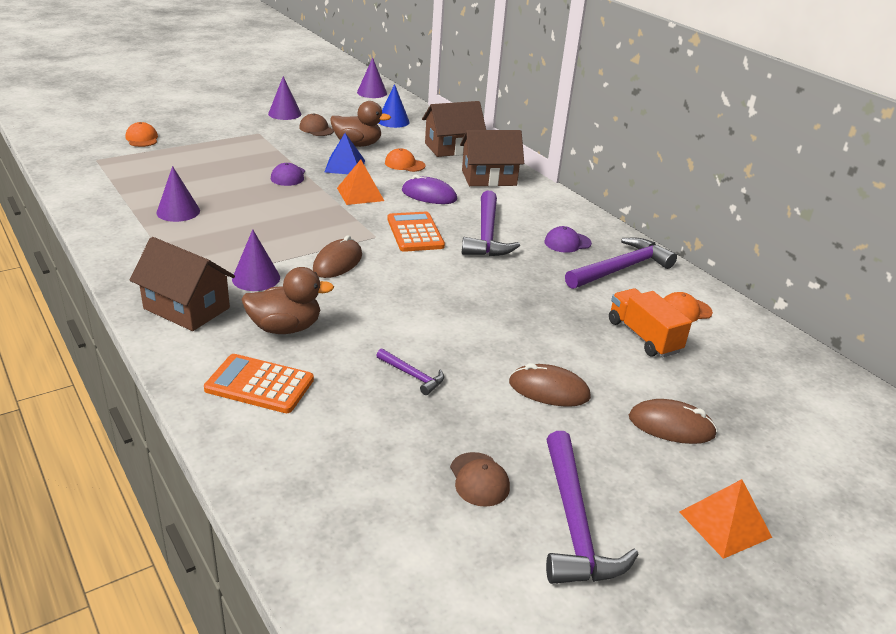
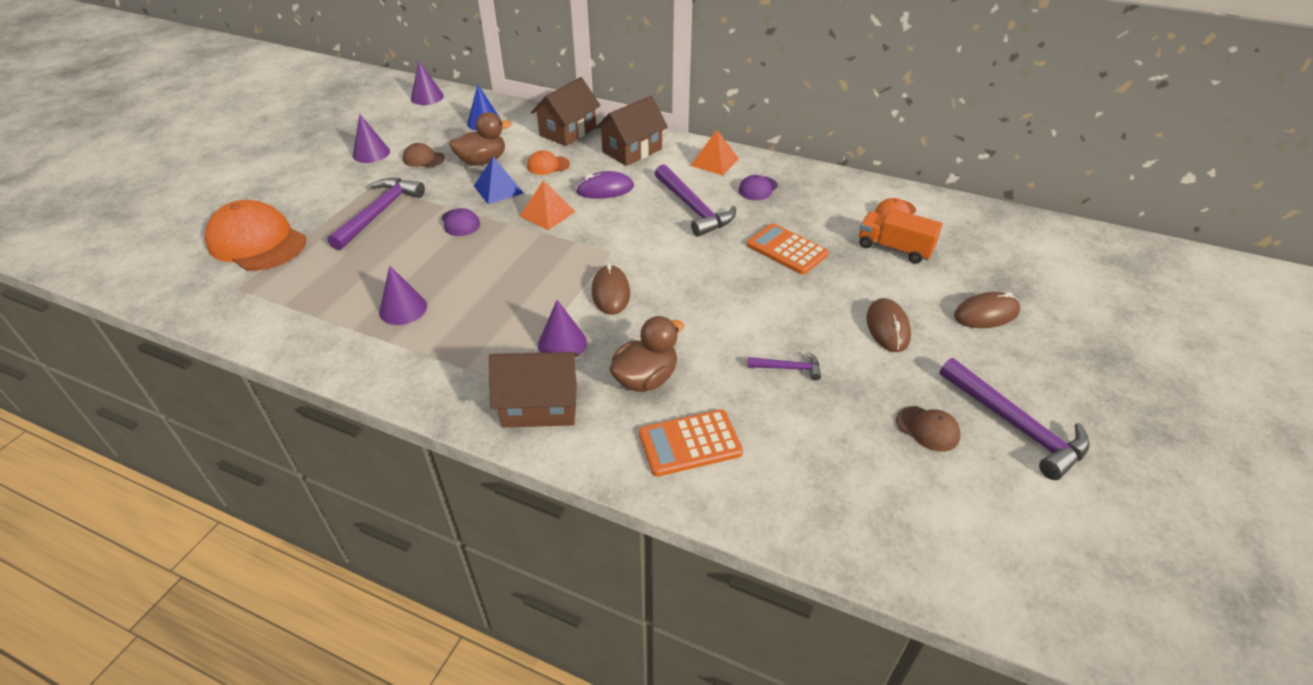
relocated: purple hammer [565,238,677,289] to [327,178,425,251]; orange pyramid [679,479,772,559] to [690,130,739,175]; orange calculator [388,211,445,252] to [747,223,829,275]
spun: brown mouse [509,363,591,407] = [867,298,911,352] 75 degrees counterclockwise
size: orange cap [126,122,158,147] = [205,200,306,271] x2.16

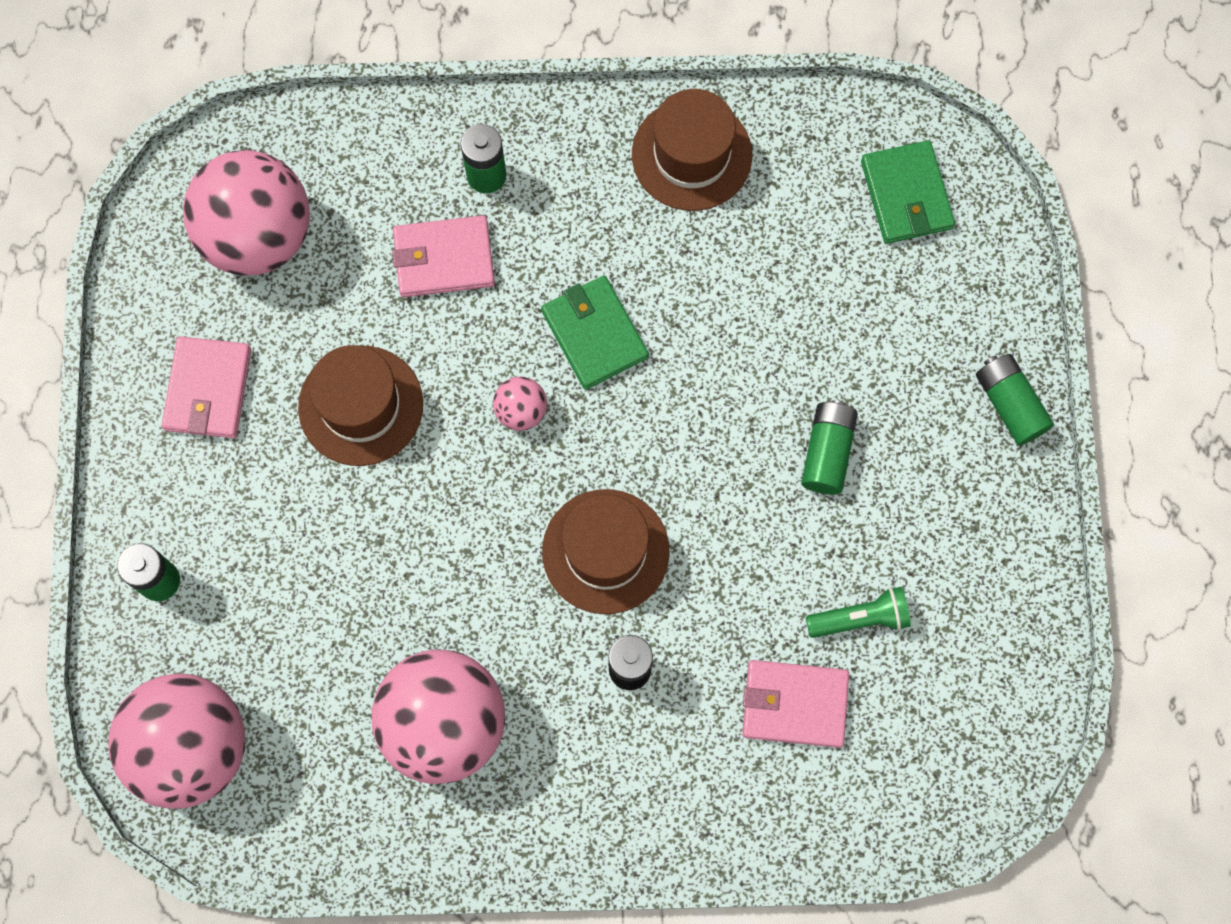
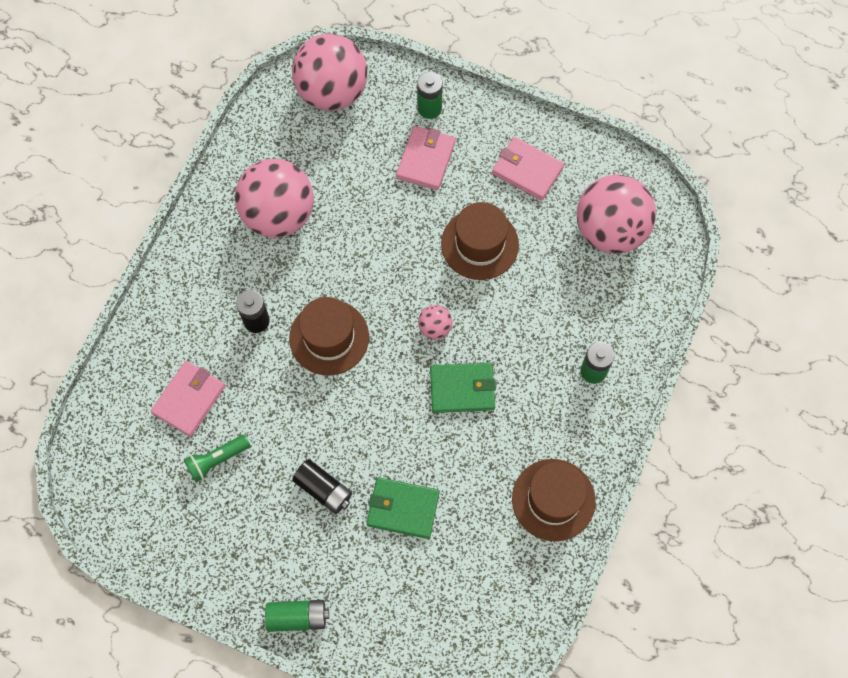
relocated: green wallet [861,140,955,244] to [366,477,440,539]; pink wallet [392,215,495,297] to [396,126,456,190]
colour: green battery [801,401,858,494] to black battery [292,459,352,514]
spun: green flashlight [806,587,911,638] = [184,435,250,482] 45 degrees clockwise

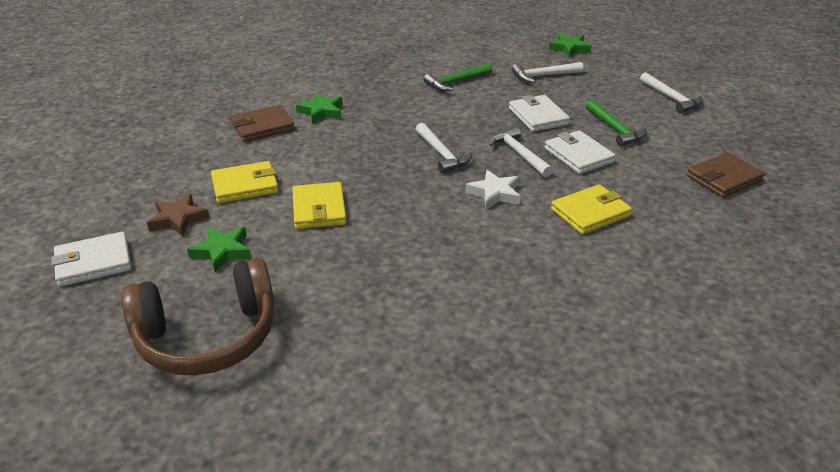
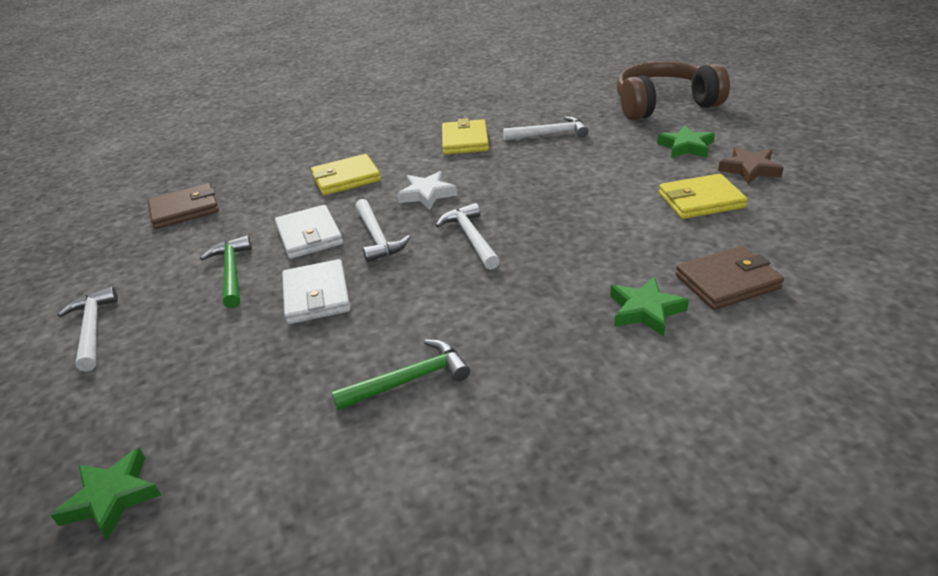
missing: white wallet [51,232,131,287]
relocated: yellow wallet [292,182,347,229] to [442,118,489,155]; white hammer [512,62,584,83] to [503,116,588,141]

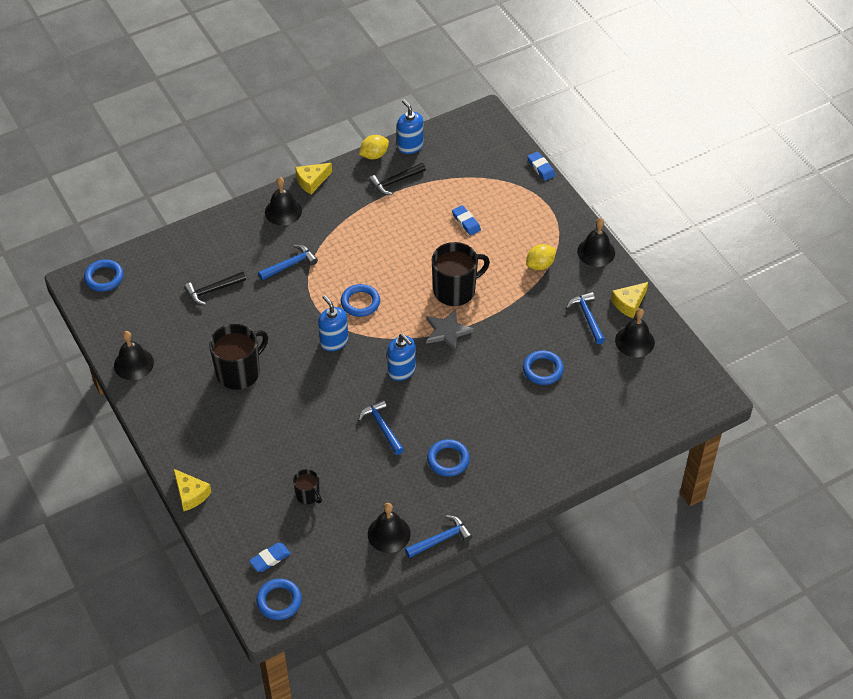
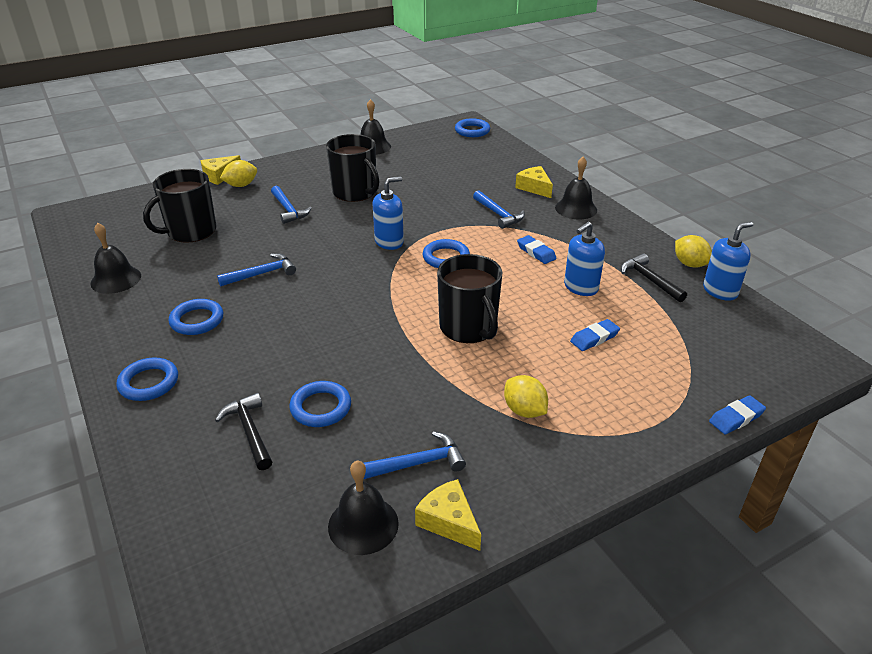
missing: grey star [426,309,474,352]; black bell [577,218,615,267]
appeared: yellow lemon [220,160,257,187]
relocated: blue ring [256,579,302,620] to [117,357,178,401]; black hammer [184,271,246,305] to [215,393,272,470]; blue hammer [405,515,473,558] to [271,186,312,224]; yellow cheese [295,163,332,194] to [515,166,553,198]; blue eraser [249,543,291,572] to [517,235,557,264]; blue soap dispenser [387,334,416,381] to [564,222,605,296]
size: black mug [293,469,322,504] = [143,169,216,243] x1.93

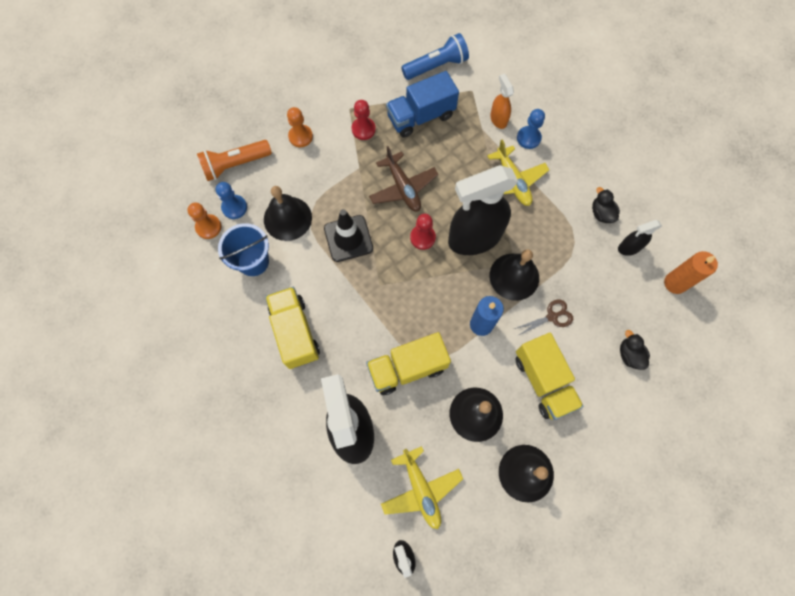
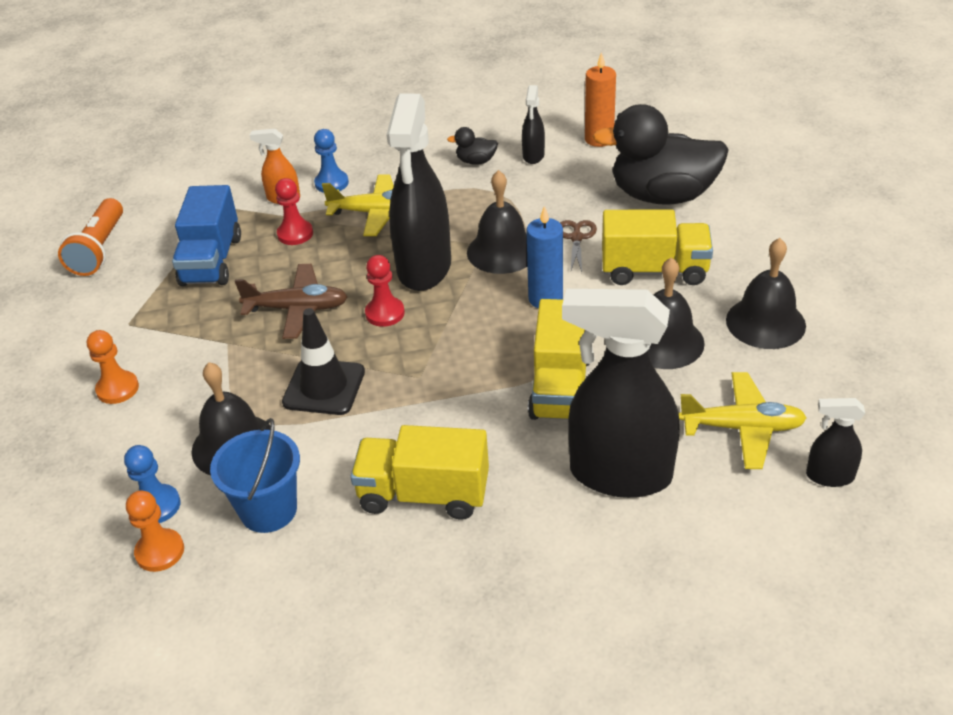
missing: blue flashlight [401,33,469,80]
relocated: orange flashlight [197,140,272,181] to [58,198,123,276]; red pawn [352,100,376,140] to [275,178,313,245]
size: black duck [620,330,650,370] = [592,104,729,205] x2.46

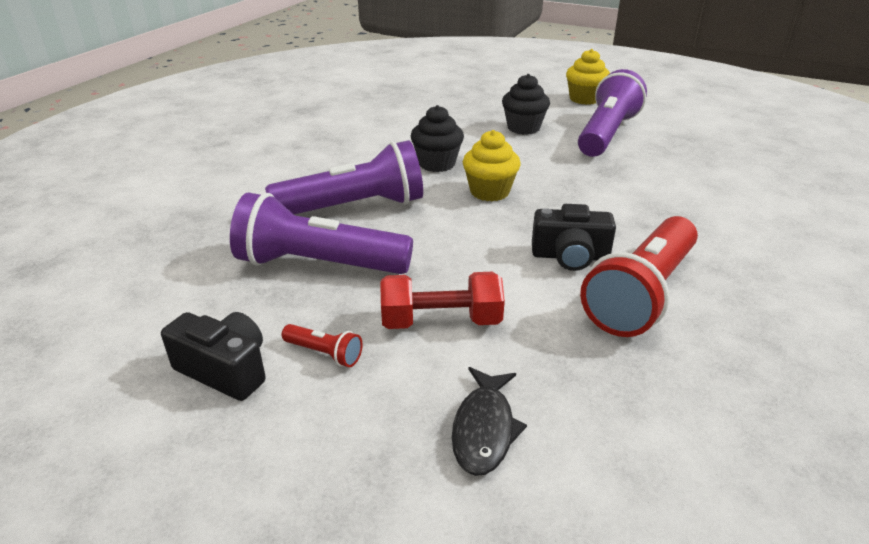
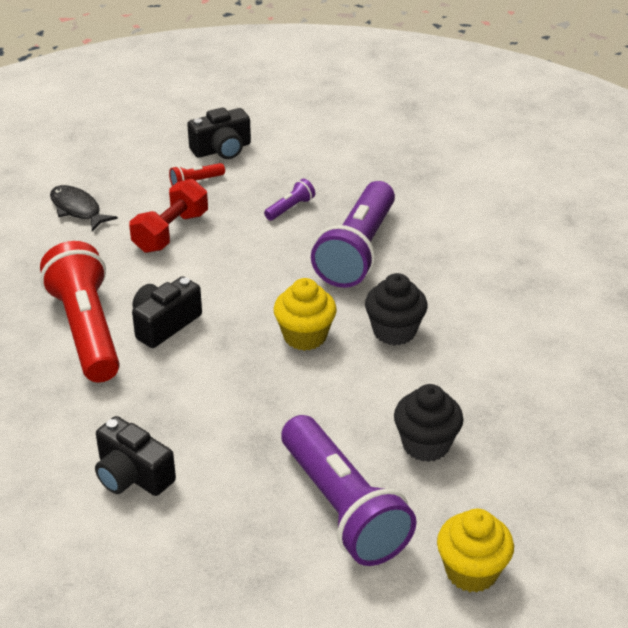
appeared: black camera [95,416,176,496]
size: purple flashlight [230,192,413,274] = [264,178,315,221] x0.41

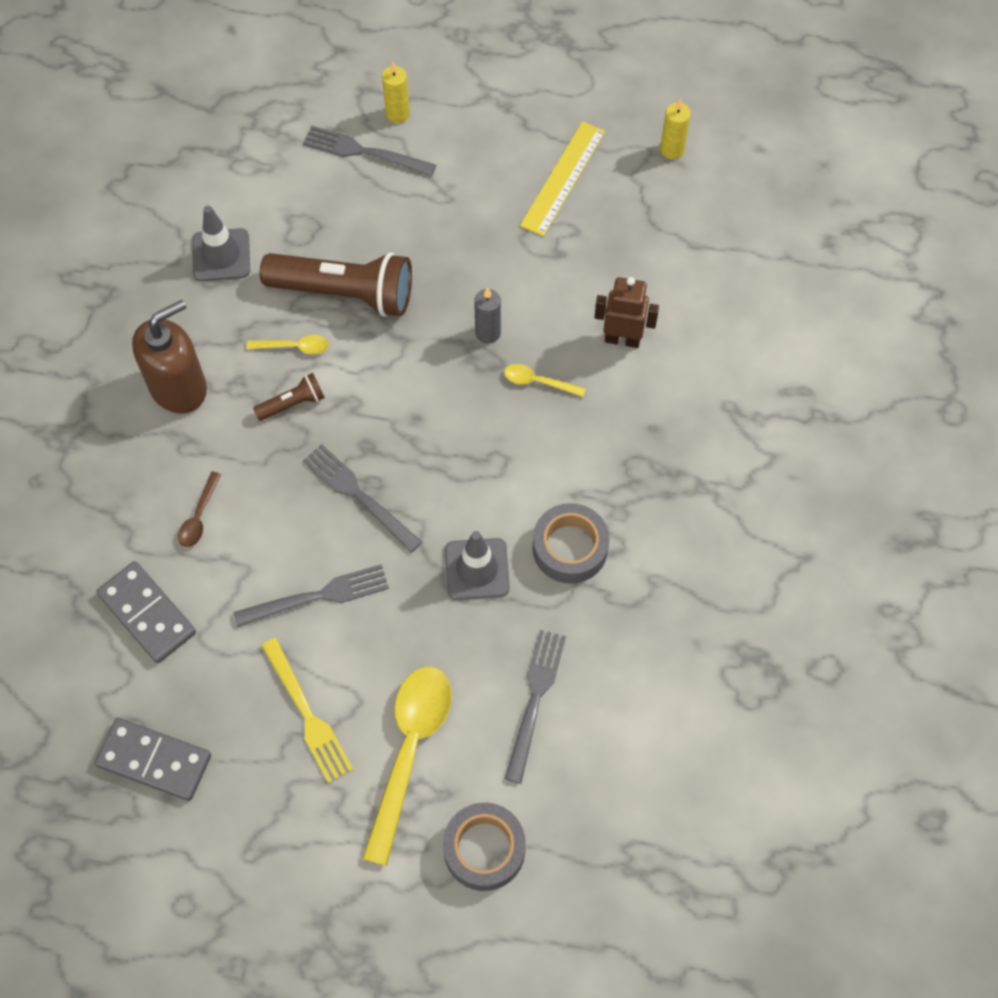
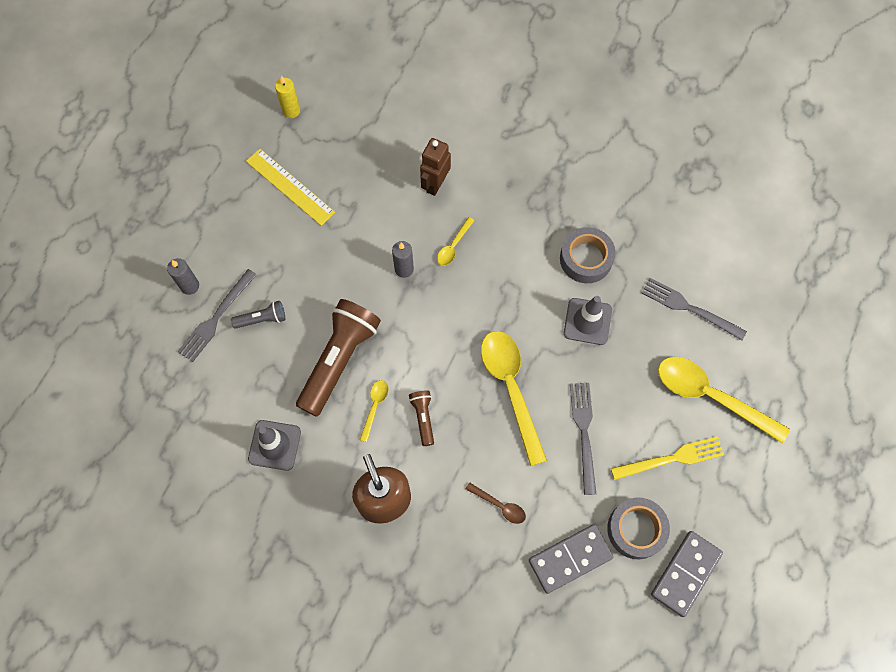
appeared: grey flashlight [231,301,285,329]
relocated: grey tape [443,803,526,891] to [607,497,670,559]
exchanged: grey fork [303,444,422,553] to yellow spoon [481,331,547,466]
colour: yellow candle [382,62,410,123] to grey candle [167,258,199,295]

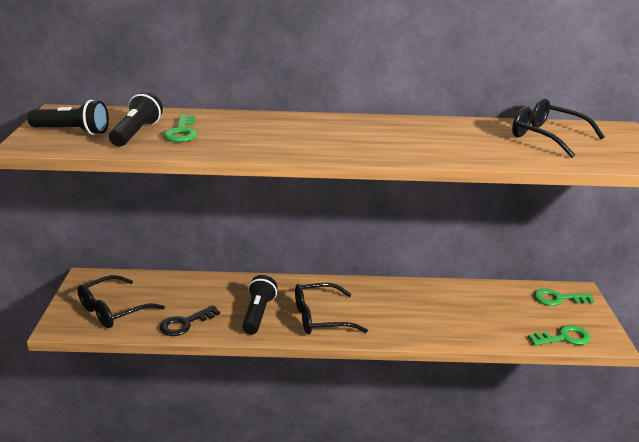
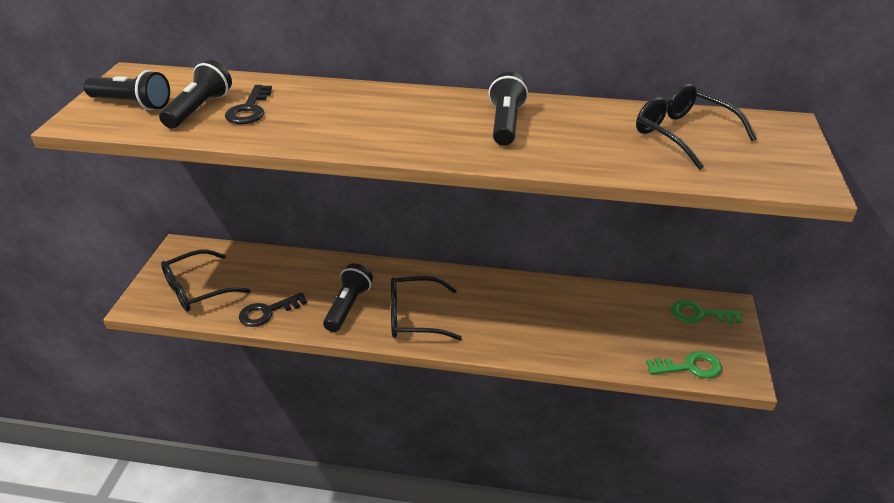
appeared: black flashlight [488,72,528,146]
colour: green key [163,115,197,142] to black key [225,85,272,124]

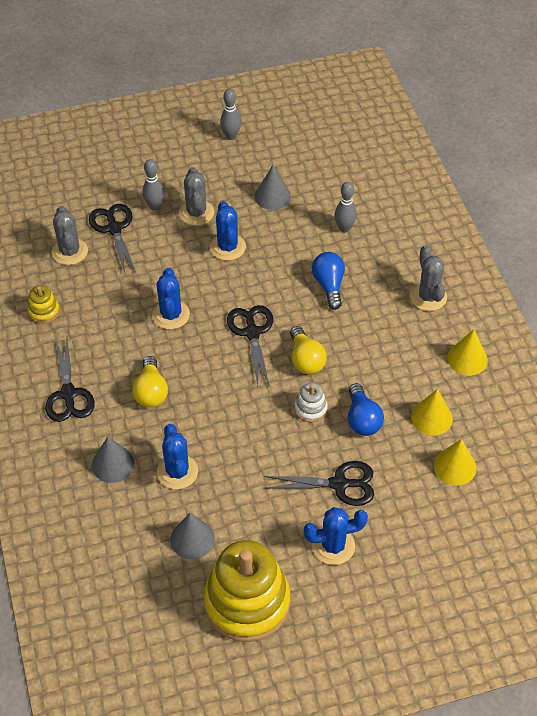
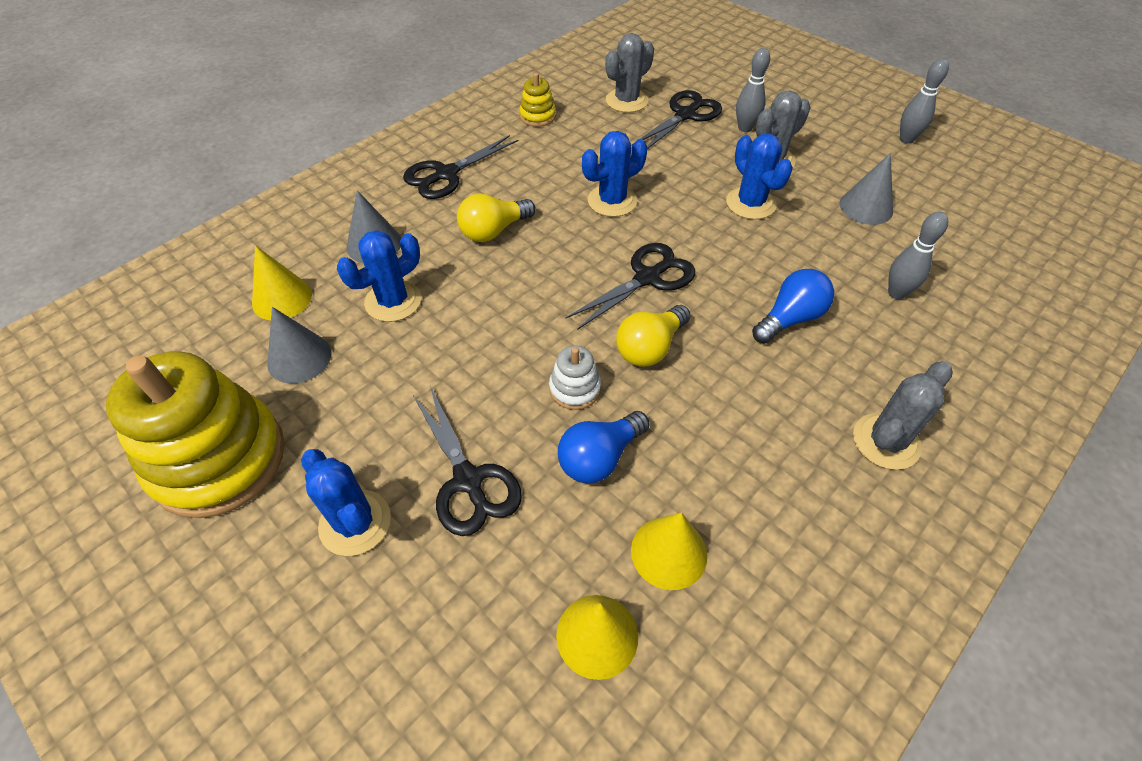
relocated: yellow cone [447,330,488,375] to [252,245,312,320]
spun: blue cactus [210,201,246,261] = [726,133,793,219] 75 degrees counterclockwise

